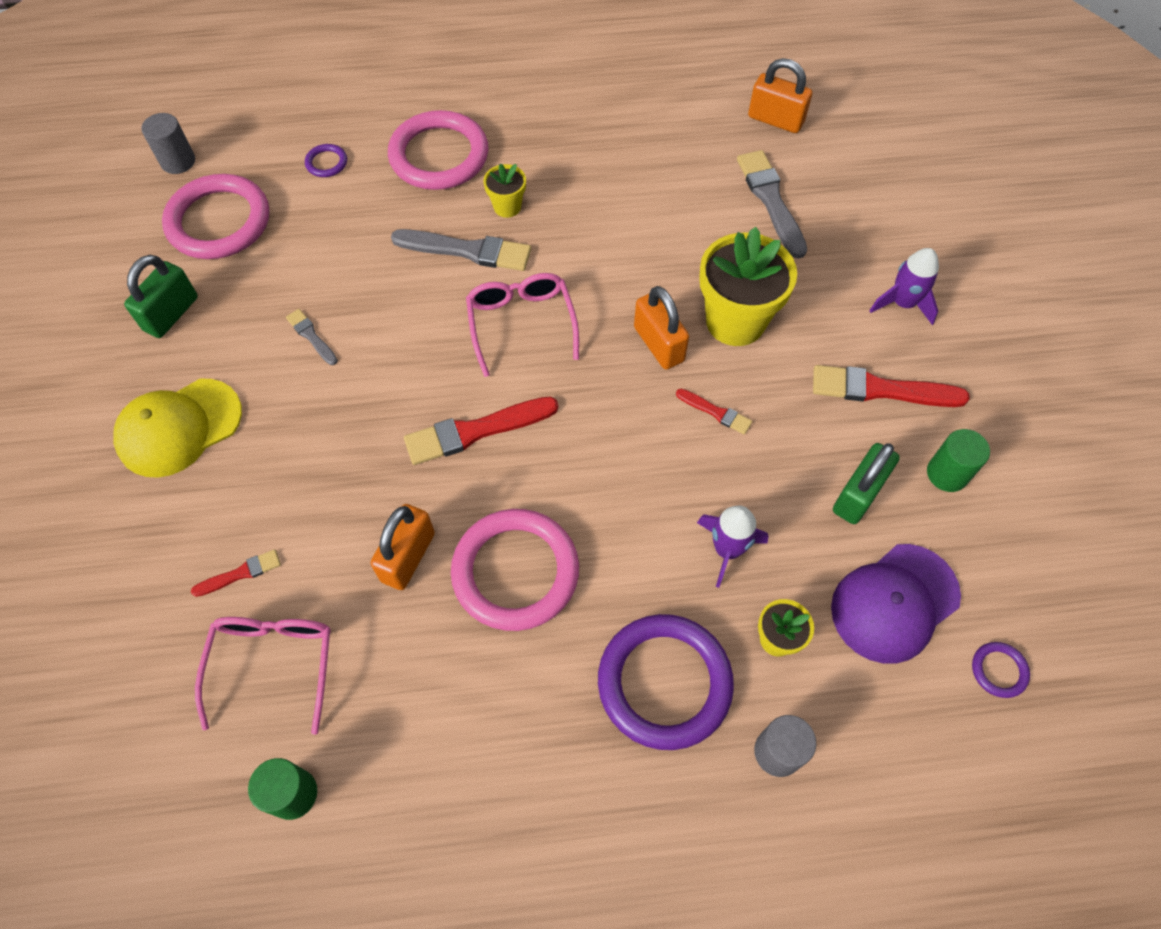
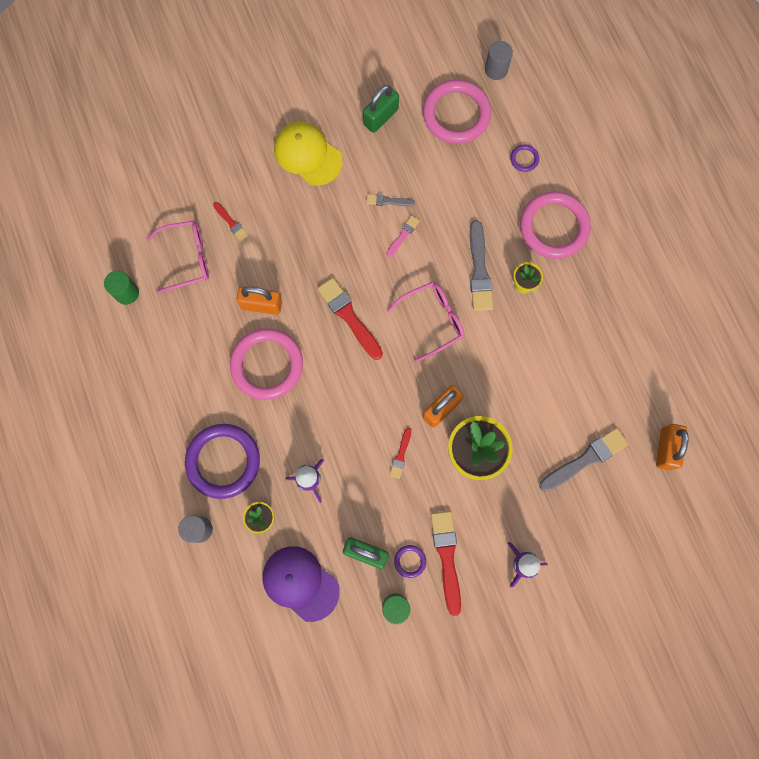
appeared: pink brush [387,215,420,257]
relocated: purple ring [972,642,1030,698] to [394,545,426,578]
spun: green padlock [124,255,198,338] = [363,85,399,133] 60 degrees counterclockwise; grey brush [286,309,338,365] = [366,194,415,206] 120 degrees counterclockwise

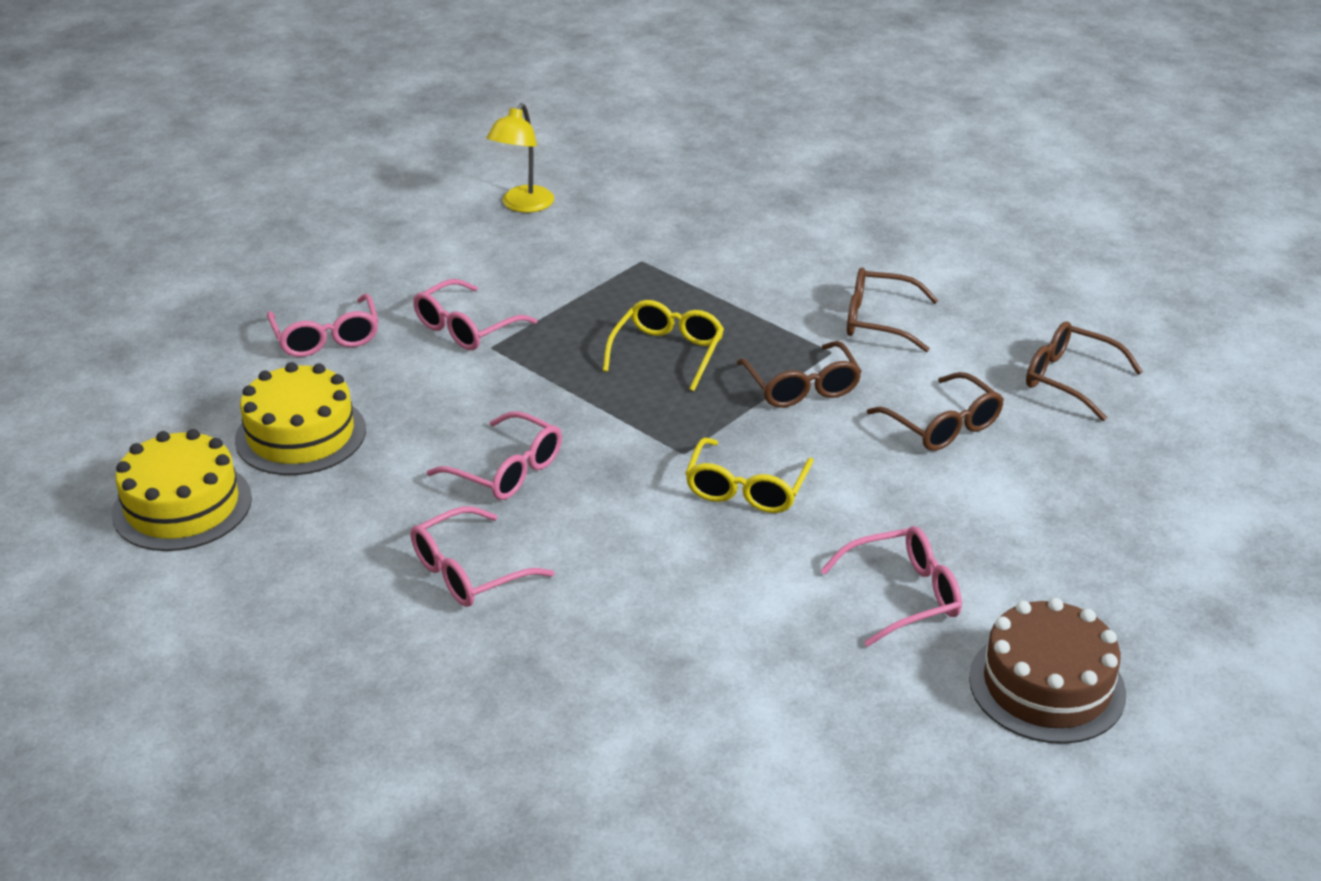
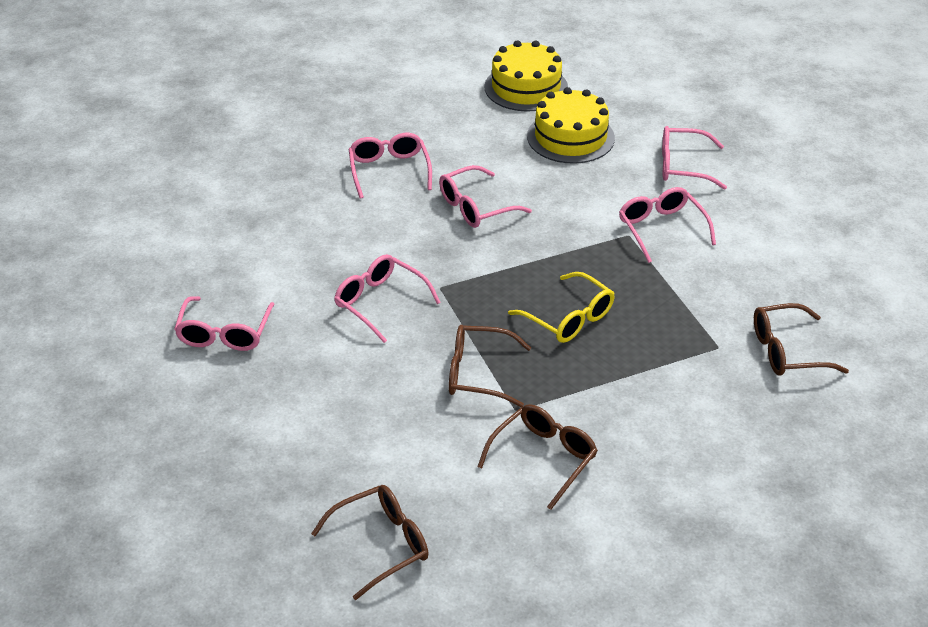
missing: yellow lamp [487,103,554,213]; brown cake [969,598,1126,744]
relocated: brown glasses [867,372,1004,451] to [754,303,849,376]
colour: yellow glasses [685,438,814,513] to pink glasses [334,254,441,343]

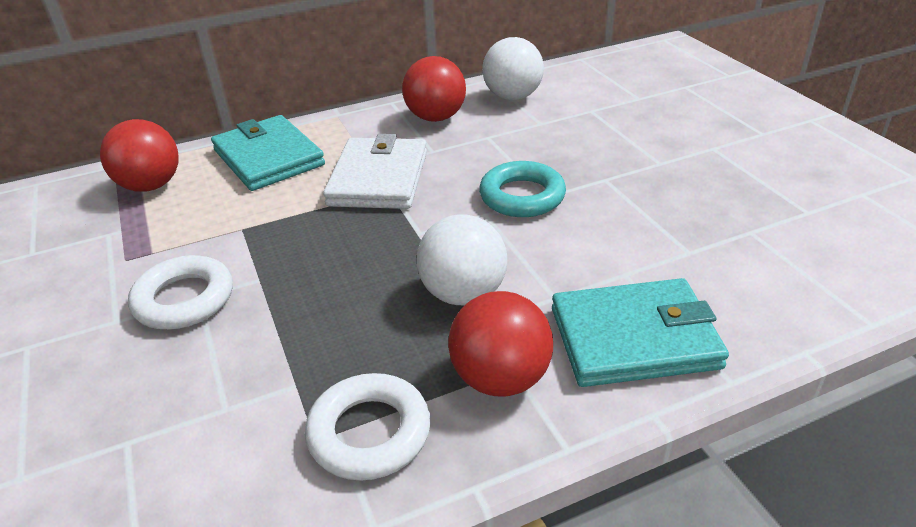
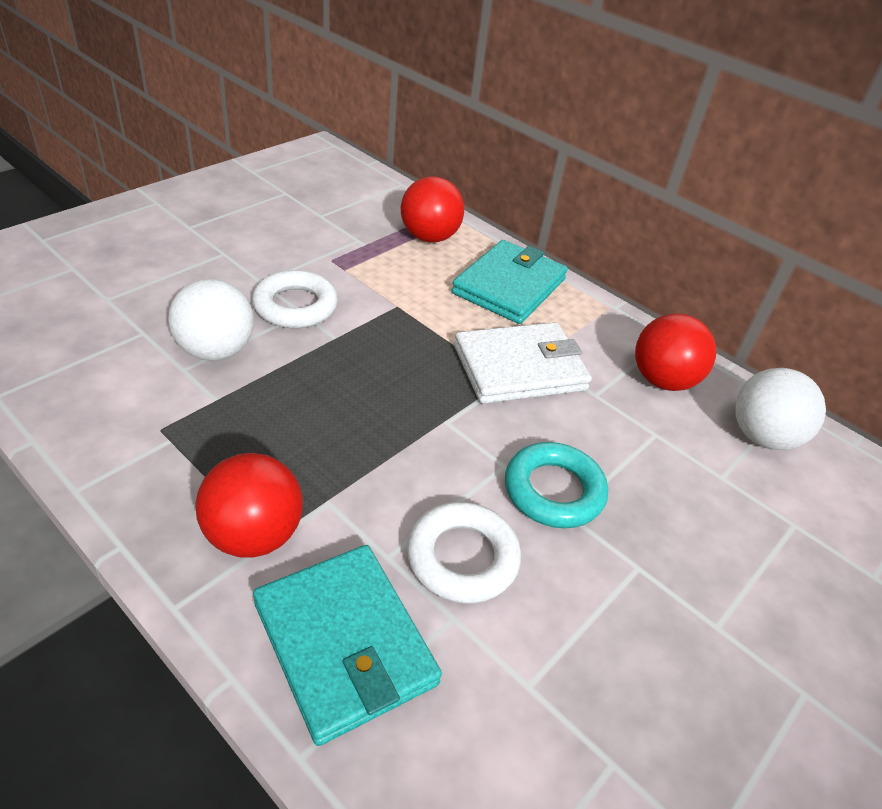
relocated: white ball [416,214,507,305] to [168,279,254,361]; white ring [305,373,430,481] to [407,502,521,604]

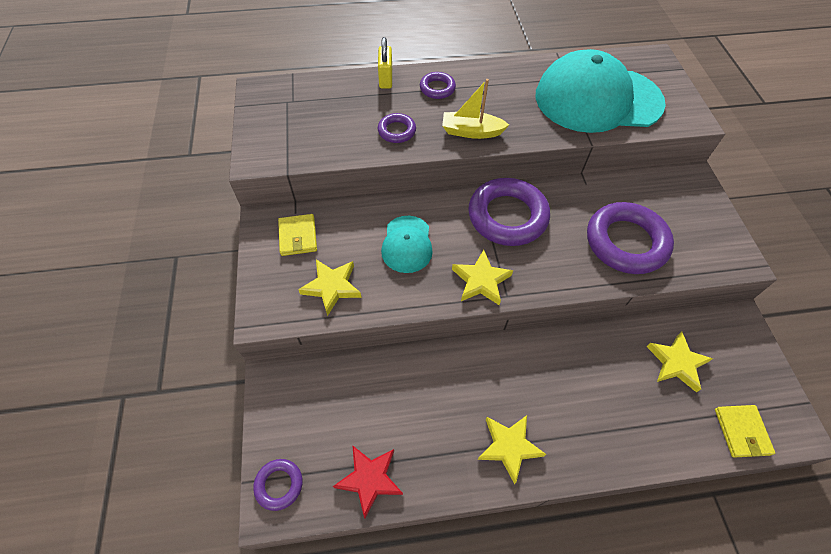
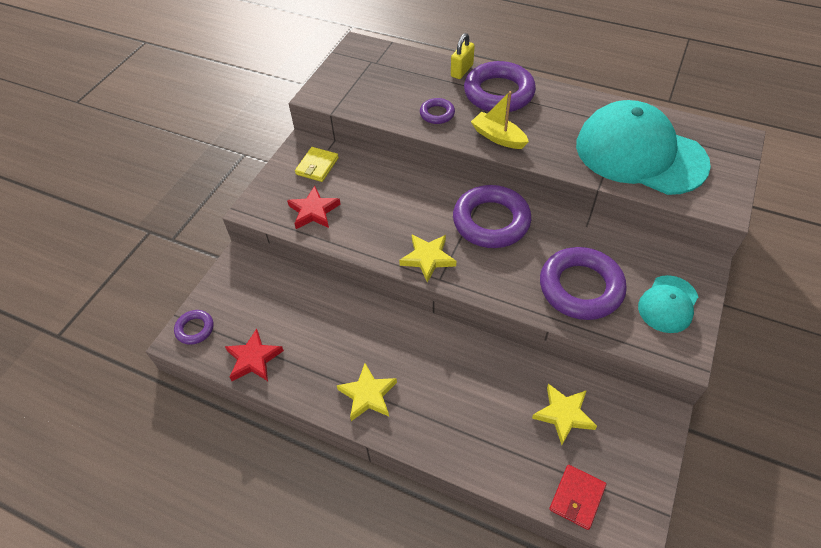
relocated: turquoise cap [381,216,433,273] to [638,275,698,333]
colour: yellow star [298,260,362,316] to red star [287,186,341,229]; yellow wallet [715,405,775,458] to red wallet [549,465,606,530]
size: purple ring [420,72,456,99] = [464,61,536,112] x2.06

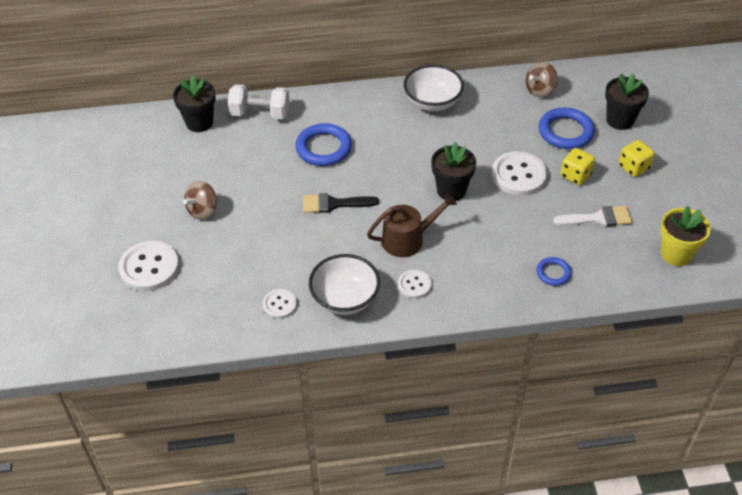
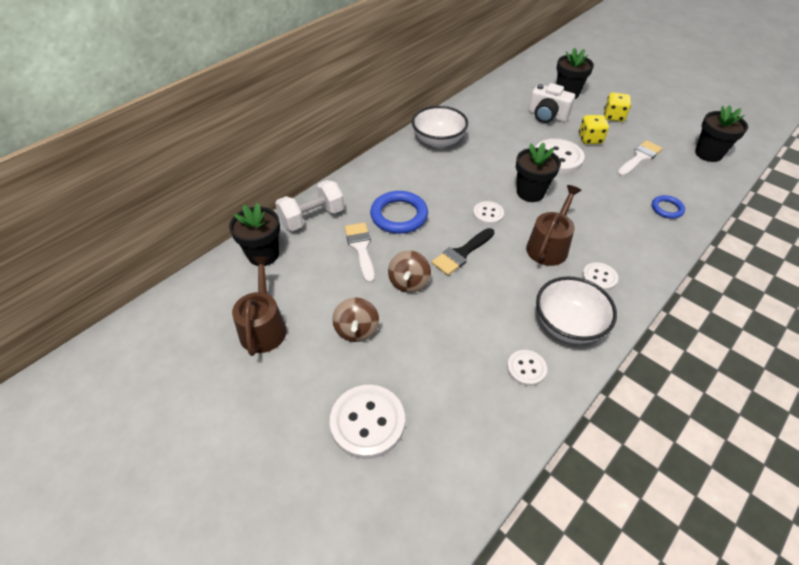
appeared: brown watering can [232,257,287,356]; white brush [344,222,375,283]; white button [473,201,504,225]
relocated: brown spinning top [526,62,558,97] to [388,251,431,293]
exchanged: blue ring [539,108,595,149] to white camera [529,83,575,123]
colour: yellow flower pot [661,206,711,266] to black flower pot [695,105,748,162]

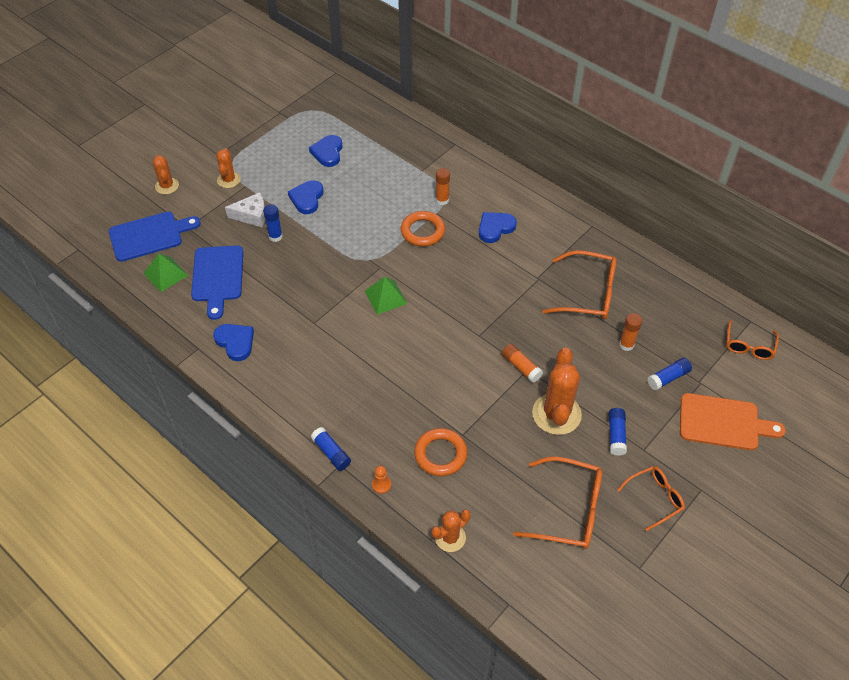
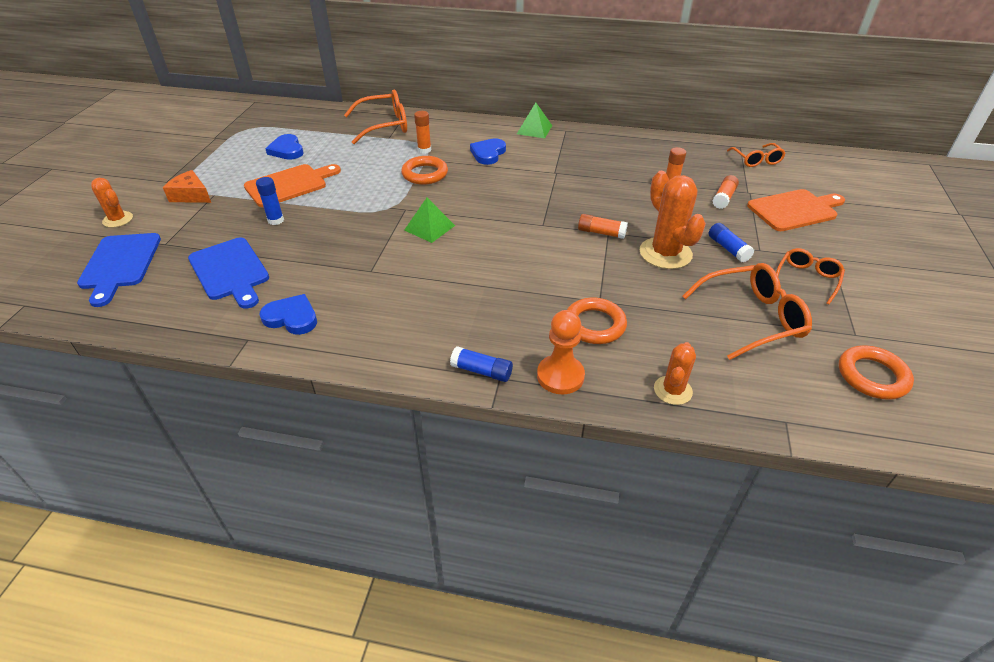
missing: white cheese [225,192,265,227]
appeared: orange ring [839,345,914,400]
relocated: orange glasses [542,250,617,320] to [344,90,407,144]; green pyramid [143,254,189,292] to [517,103,552,138]
exchanged: orange cactus [216,148,241,188] to orange cheese [163,170,211,203]; blue heart [288,180,324,214] to orange cutting board [244,164,341,207]
colour: blue glue stick [647,358,692,391] to orange glue stick [713,175,739,209]
spun: blue cutting board [109,212,201,262] = [77,233,161,307] 135 degrees clockwise
size: orange pawn [372,466,391,494] = [537,310,585,394] x1.96

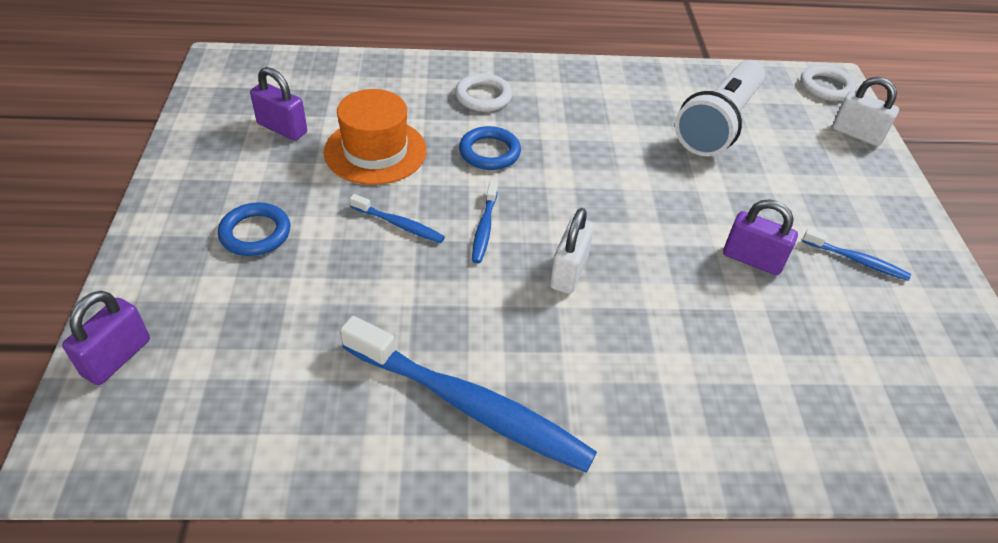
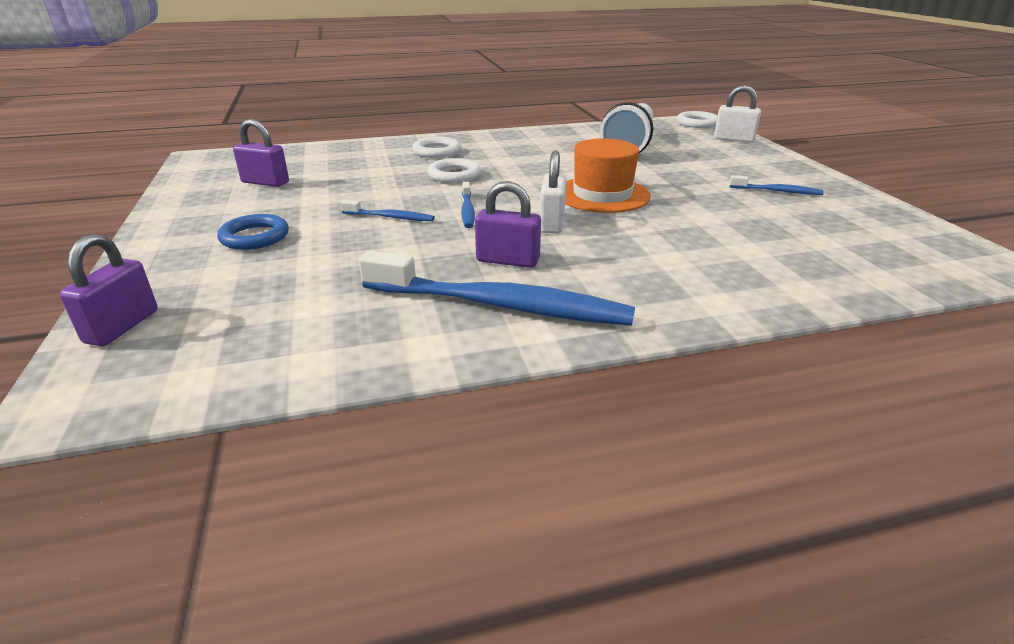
relocated: purple padlock [723,199,798,275] to [475,181,541,268]; orange hat [324,89,427,185] to [565,138,651,213]
colour: blue ring [459,126,521,170] to white ring [427,158,481,183]

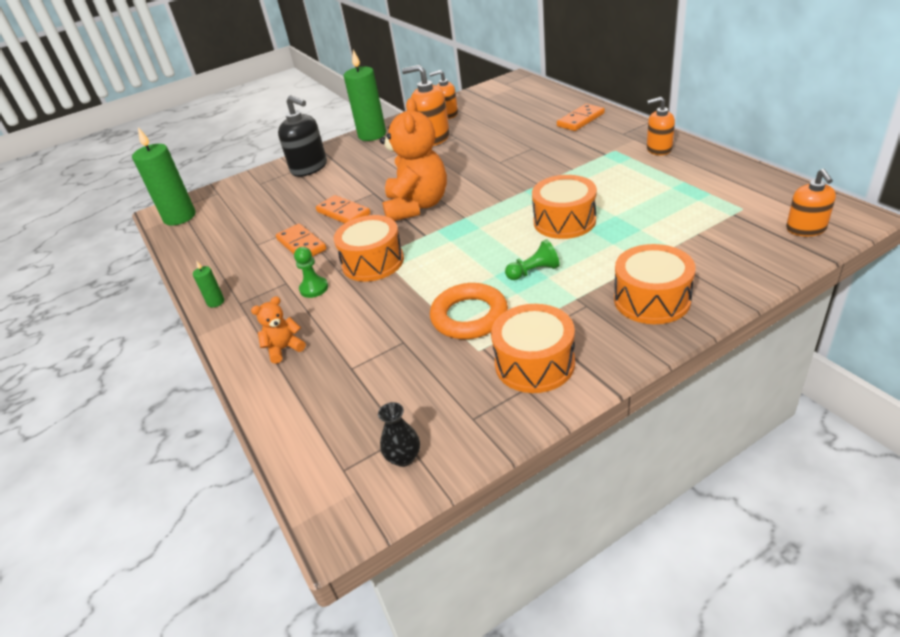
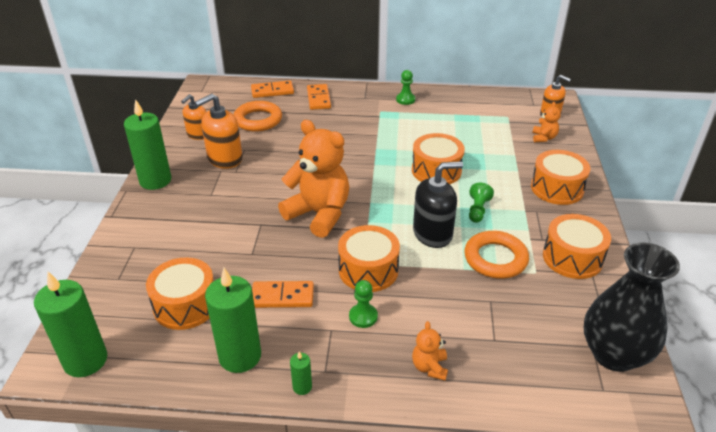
appeared: orange drum [146,257,214,330]; green candle [205,268,261,373]; orange ring [234,101,282,132]; orange teddy bear [533,102,561,142]
relocated: orange domino [316,195,370,223] to [251,80,294,98]; black soap dispenser [278,95,327,177] to [413,161,463,248]
exchanged: orange soap dispenser [647,97,675,155] to green pawn [396,70,415,105]
size: black vase [378,402,420,467] = [584,243,680,372] x2.46

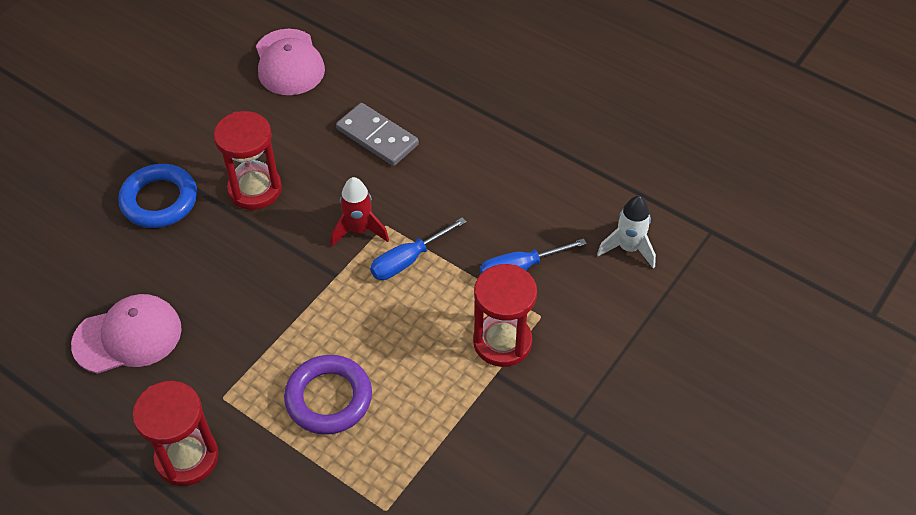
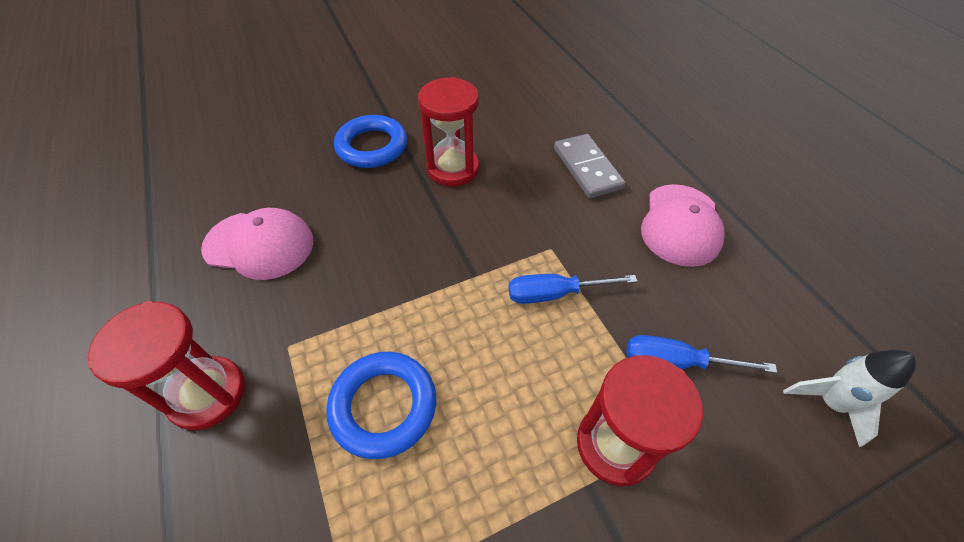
missing: red rocket [331,177,389,247]
relocated: pink cap [256,29,325,95] to [641,184,725,267]
colour: purple ring [284,355,372,435] to blue ring [327,352,436,459]

